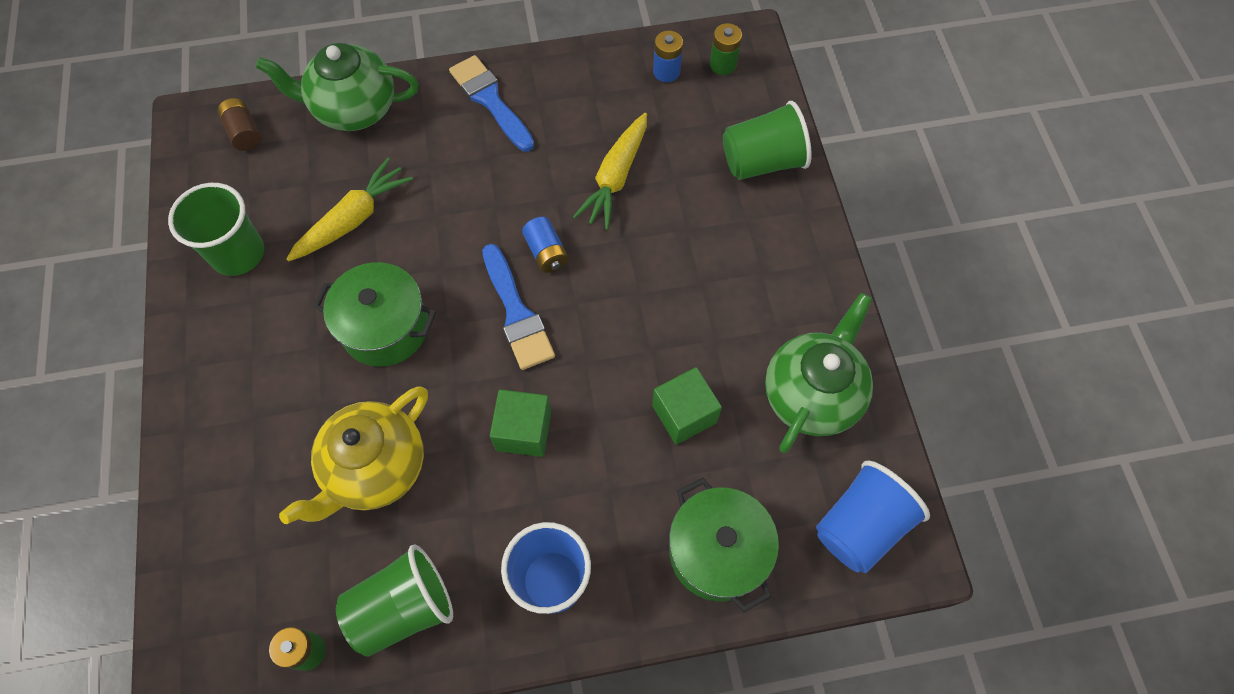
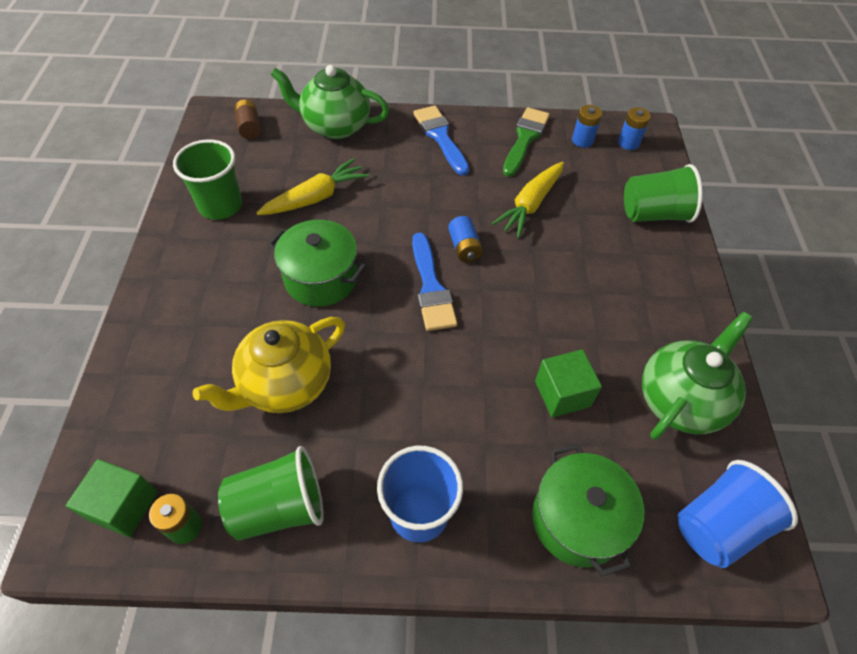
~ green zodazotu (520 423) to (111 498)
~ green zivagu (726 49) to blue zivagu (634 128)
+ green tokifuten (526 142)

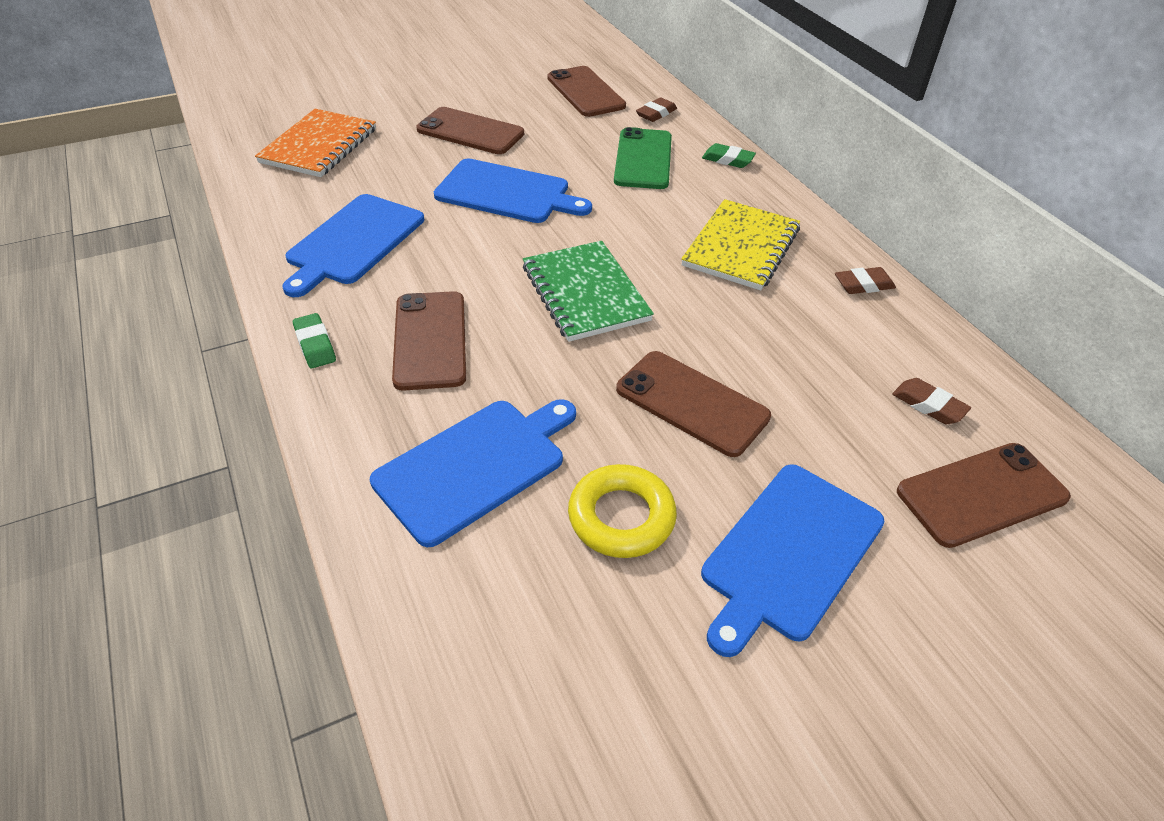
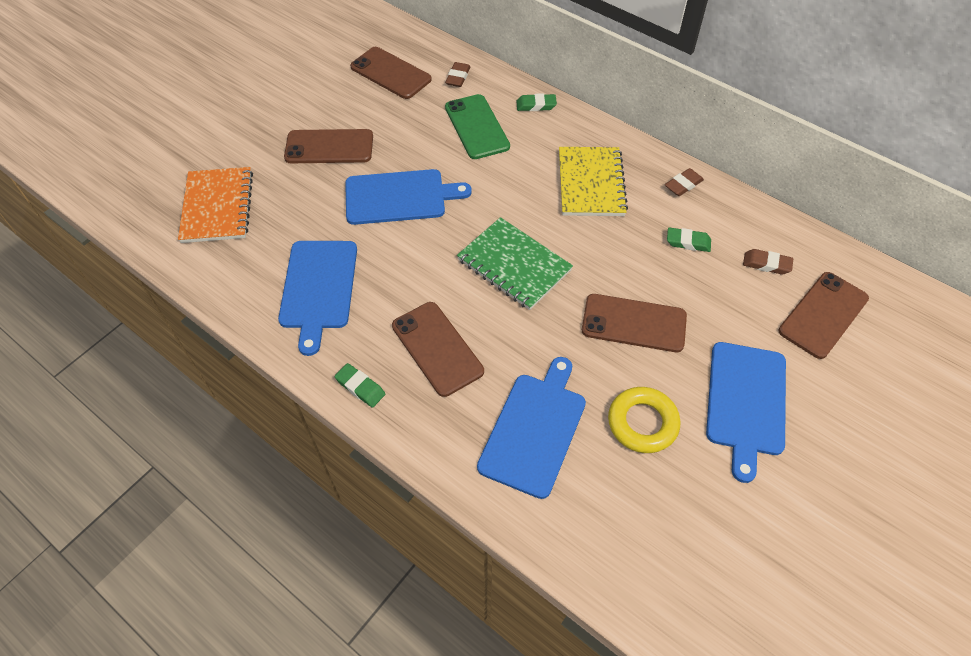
+ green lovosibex (689 239)

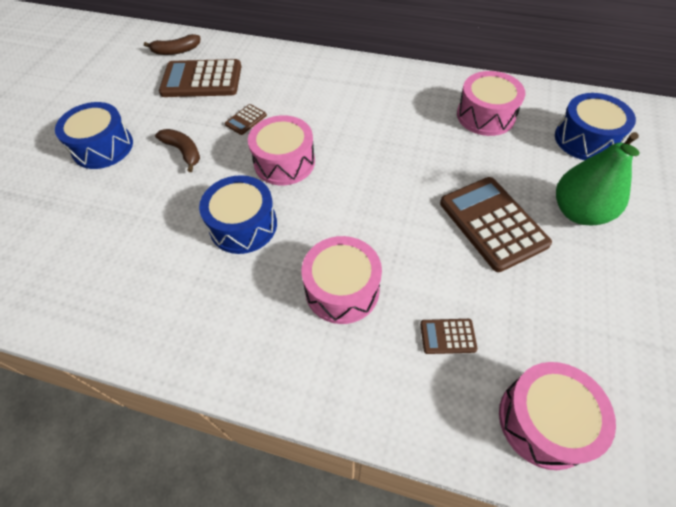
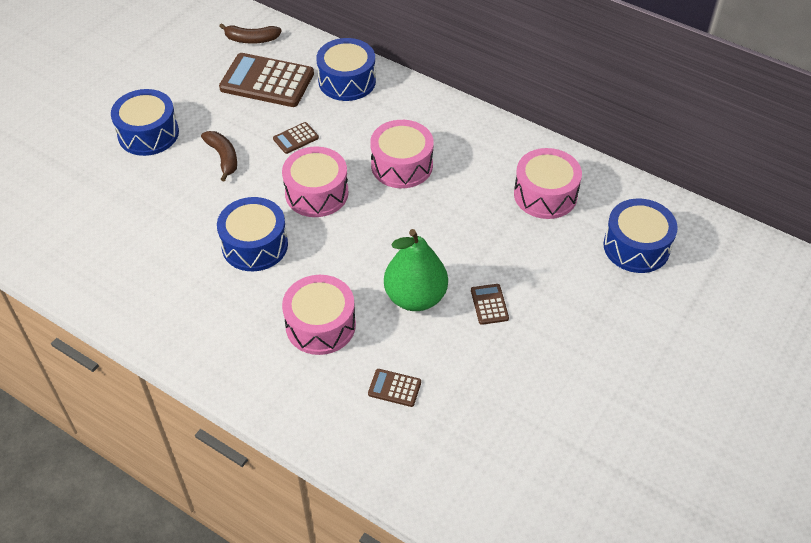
~ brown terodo (496 224) = (490 304) x0.45
~ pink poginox (557 416) to (402 154)
~ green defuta (598 179) to (416 270)
+ blue poginox (346 69)

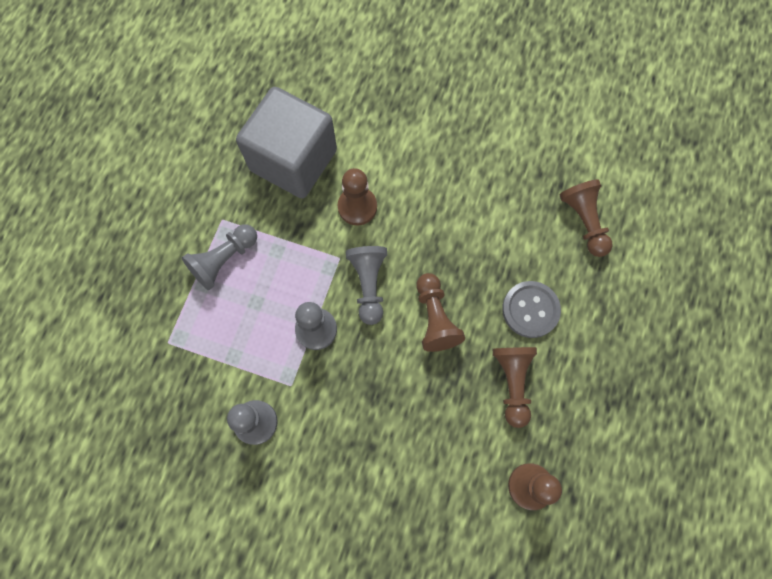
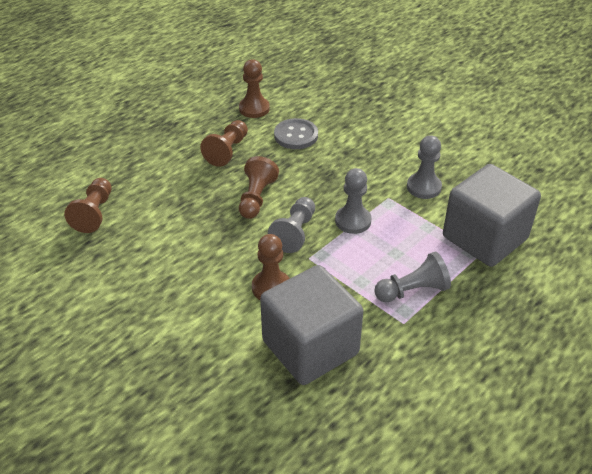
~ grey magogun (531 309) to (296 133)
+ grey zodazotu (492 215)

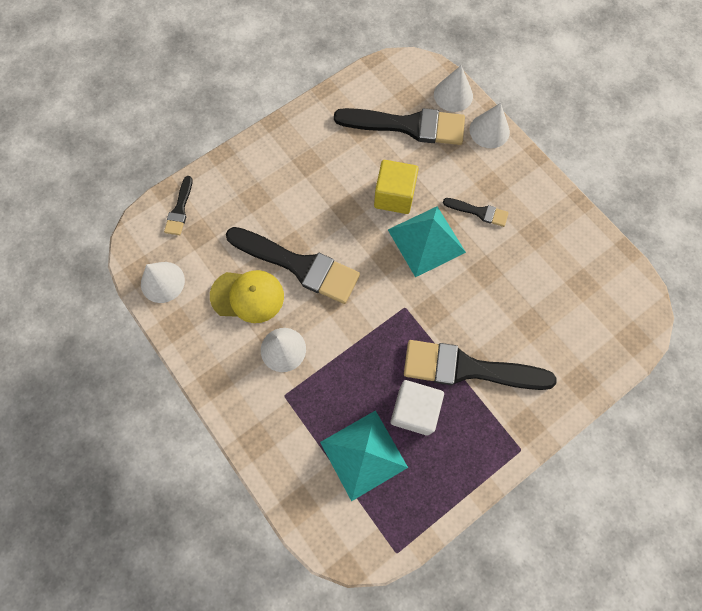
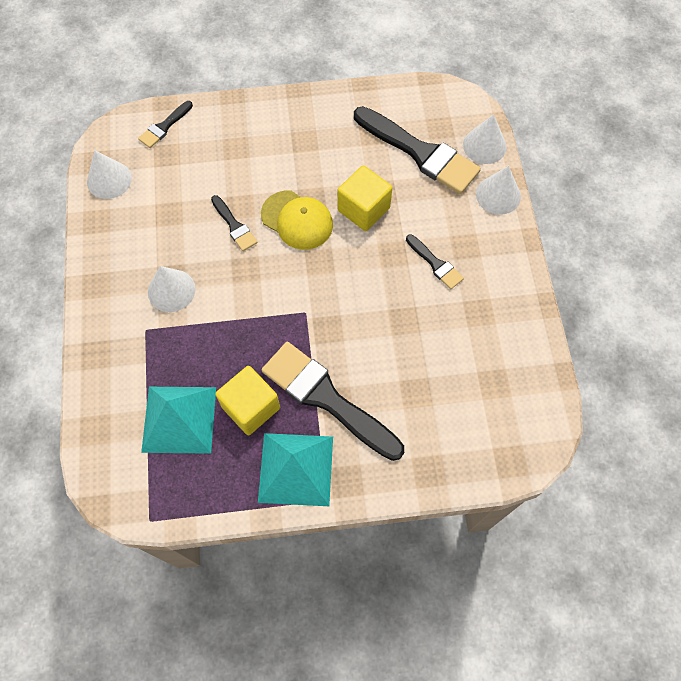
~ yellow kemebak (247 296) to (297 220)
~ black tokifuten (293 265) = (234 223) x0.48
~ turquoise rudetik (427 241) to (295 469)
~ white zodazotu (417 408) to yellow zodazotu (247 400)

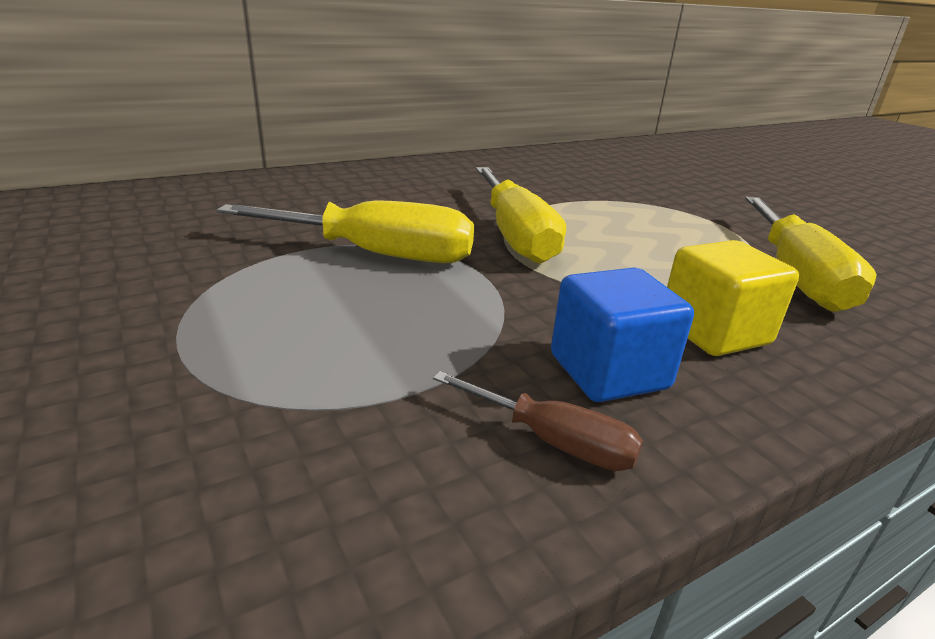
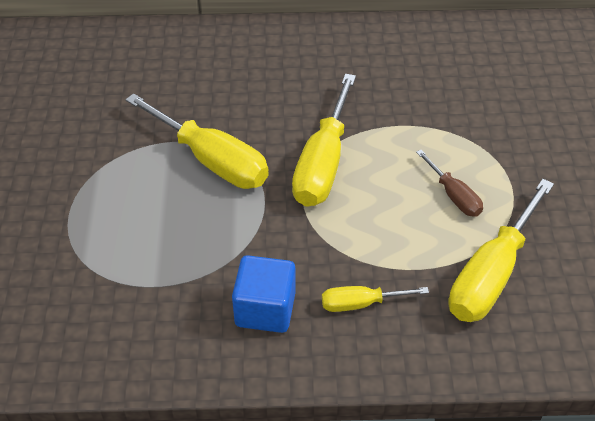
~ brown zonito (538 421) to (449 183)
~ yellow zodazotu (733 298) to yellow zonito (375 299)

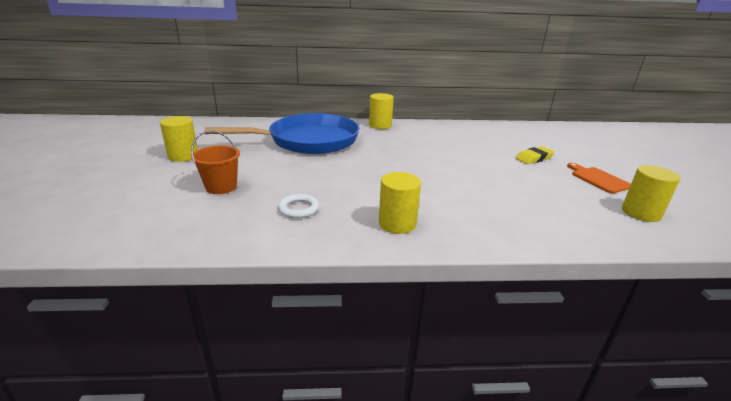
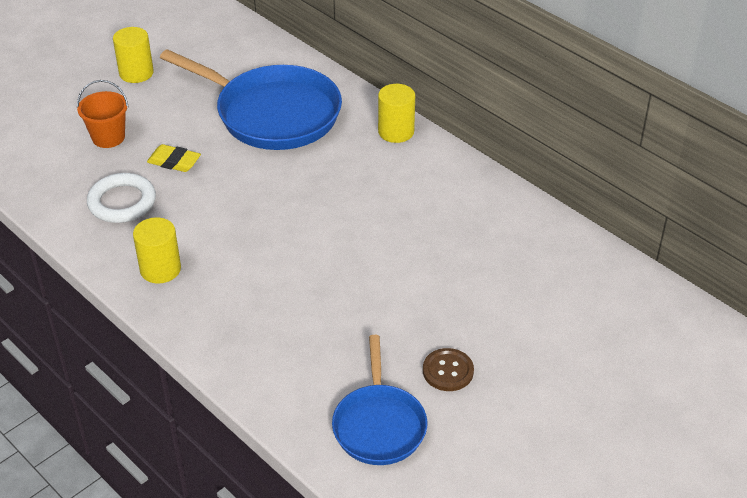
~ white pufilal (298 206) = (121 198) x1.57
~ yellow lovosibex (535 155) to (174 158)
~ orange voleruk (599 178) to brown magogun (448 369)
~ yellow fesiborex (651 193) to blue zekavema (379 400)

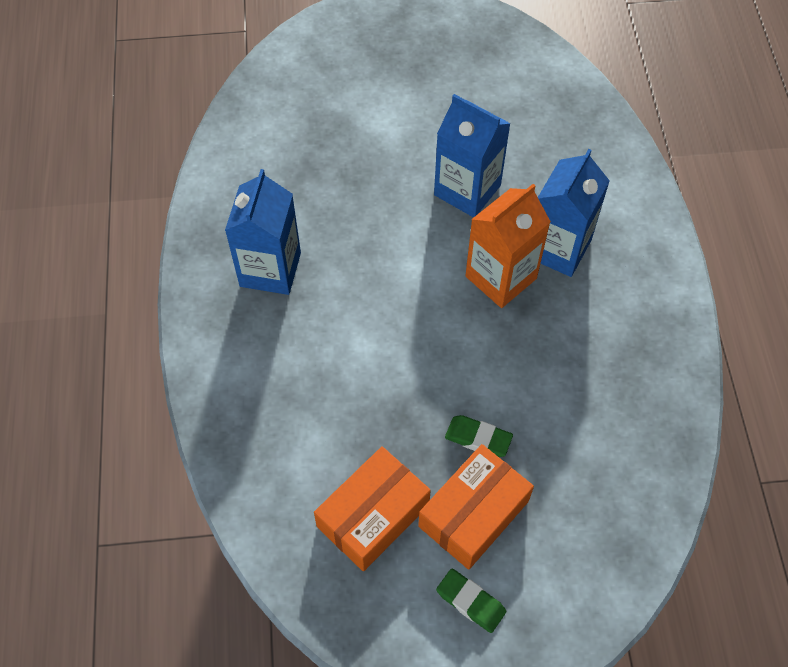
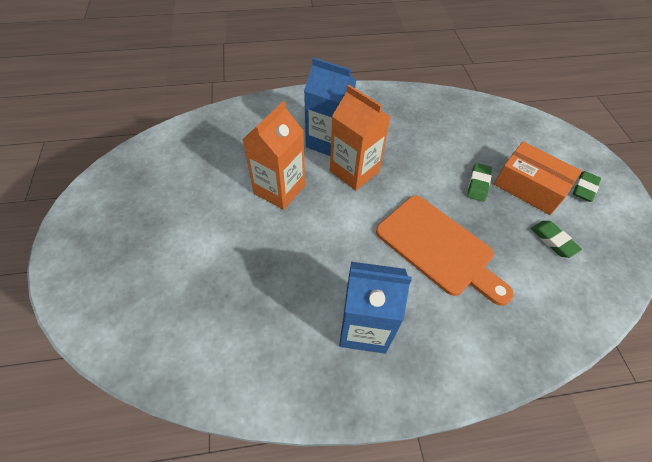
~ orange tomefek (372 508) to green lovosibex (556 239)
~ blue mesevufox (472 156) to orange mesevufox (273 155)
+ orange voleruk (444 251)

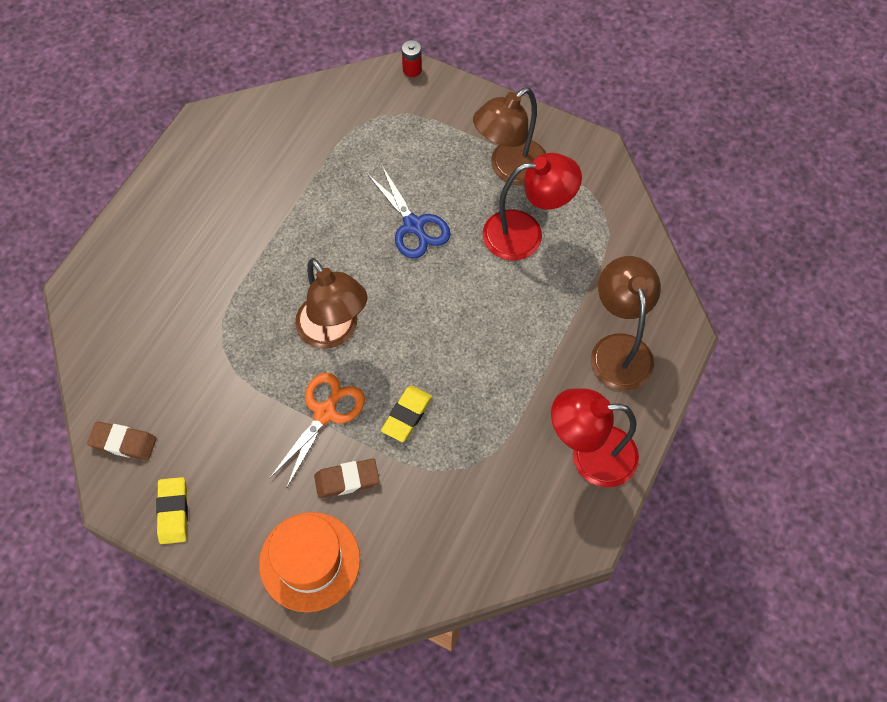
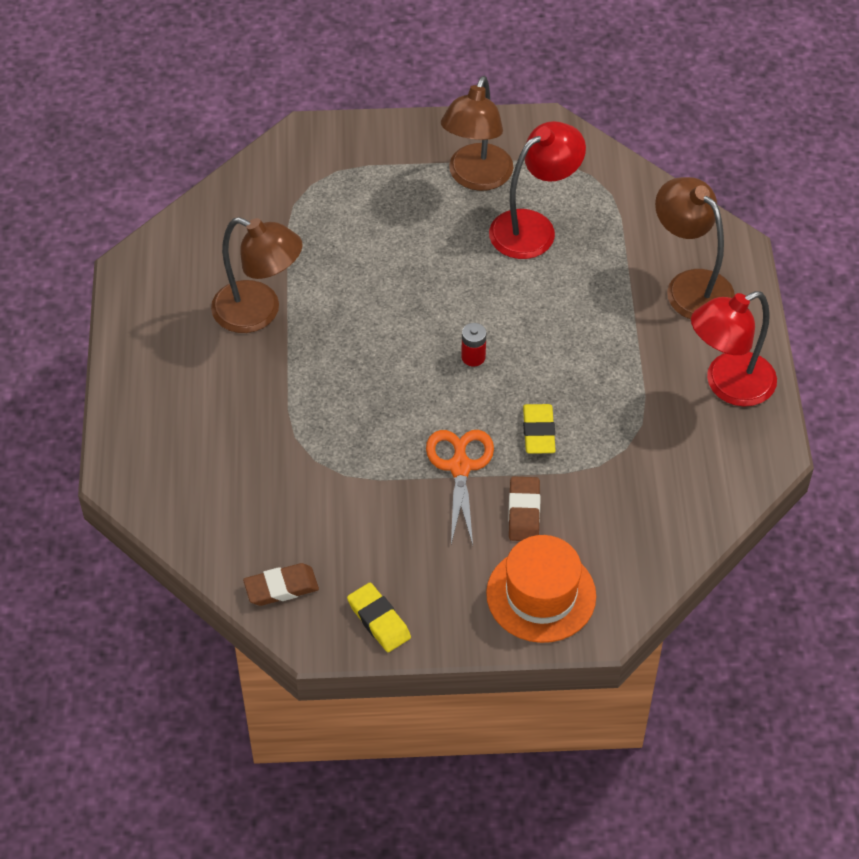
~ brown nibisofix (331 303) to (257 275)
~ brown lovosibex (347 478) = (524 508) 45 degrees counterclockwise
- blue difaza (409 212)
~ red zivagu (412 58) to (473 344)

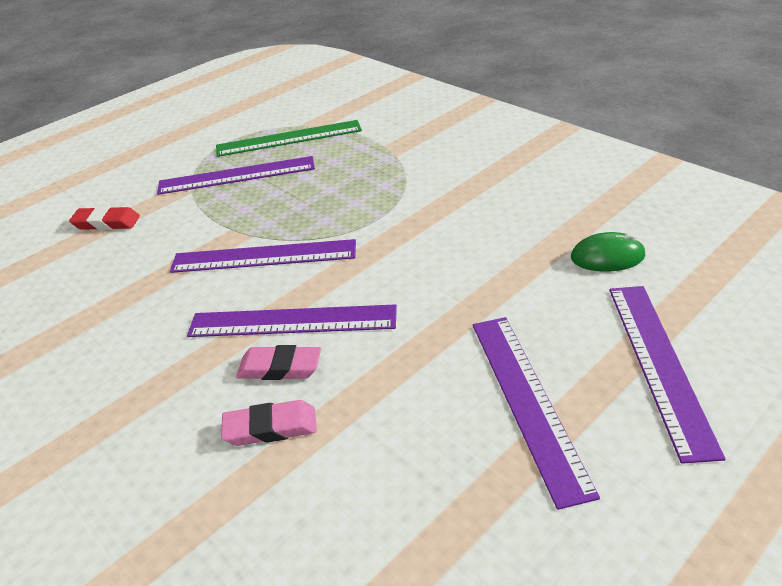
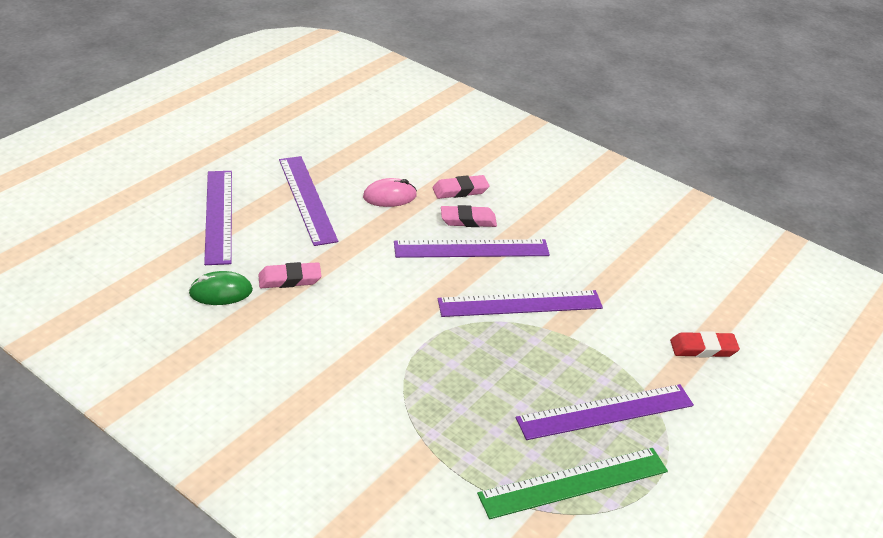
+ pink lovosibex (290 275)
+ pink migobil (390 192)

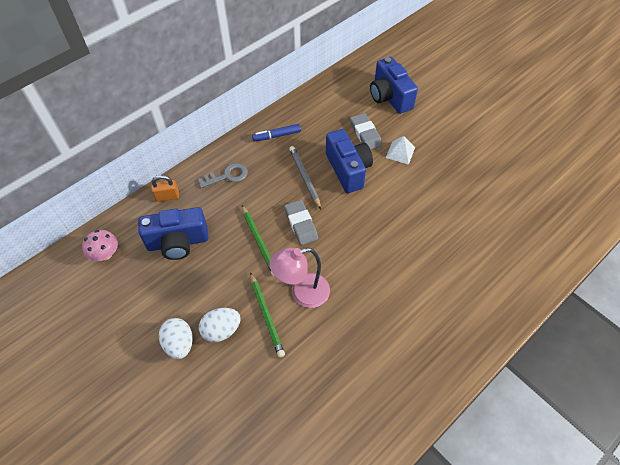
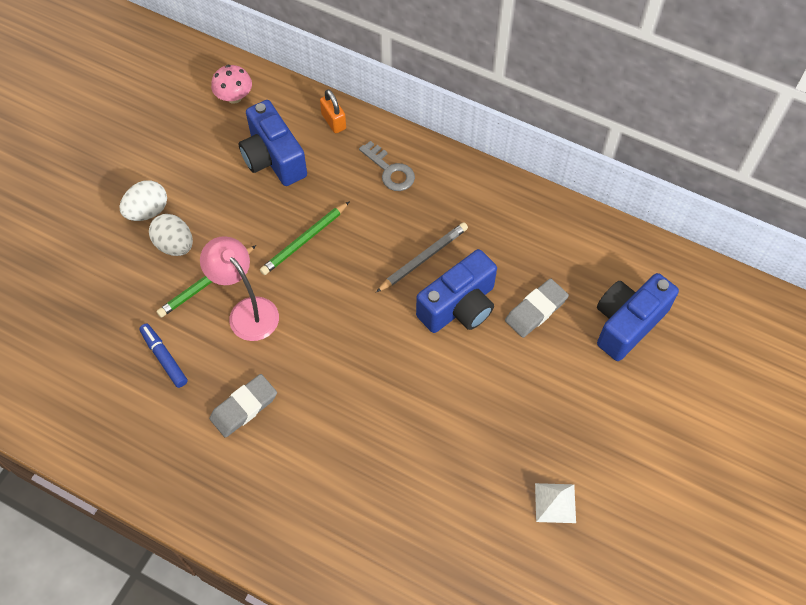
~ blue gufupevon (276 132) to (163 356)
~ grey lovosibex (301 222) to (243 406)
~ white rudetik (400 150) to (555 503)

